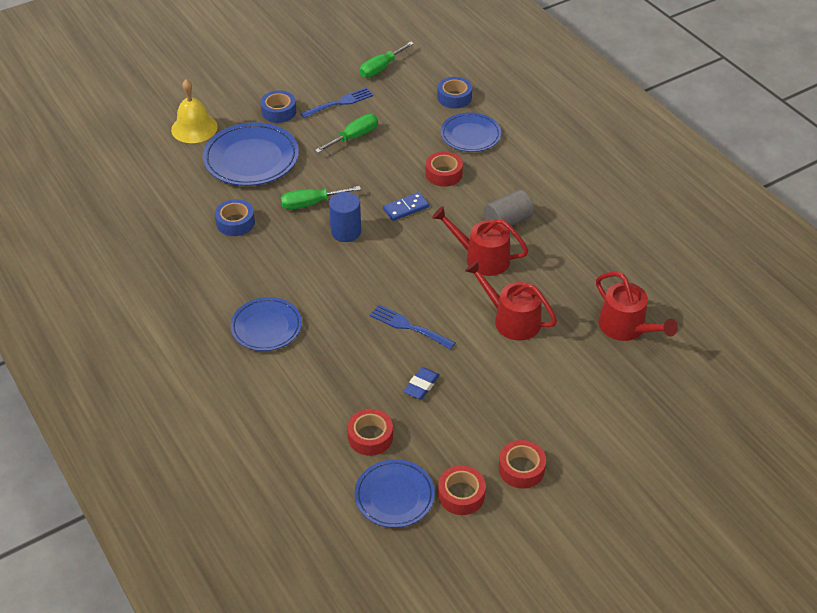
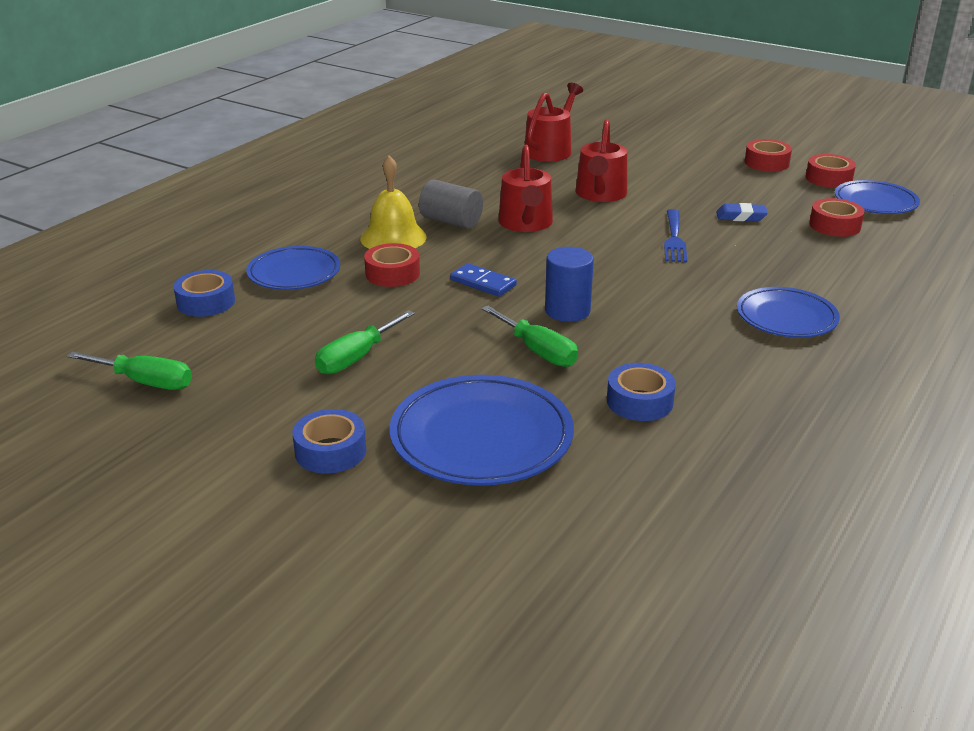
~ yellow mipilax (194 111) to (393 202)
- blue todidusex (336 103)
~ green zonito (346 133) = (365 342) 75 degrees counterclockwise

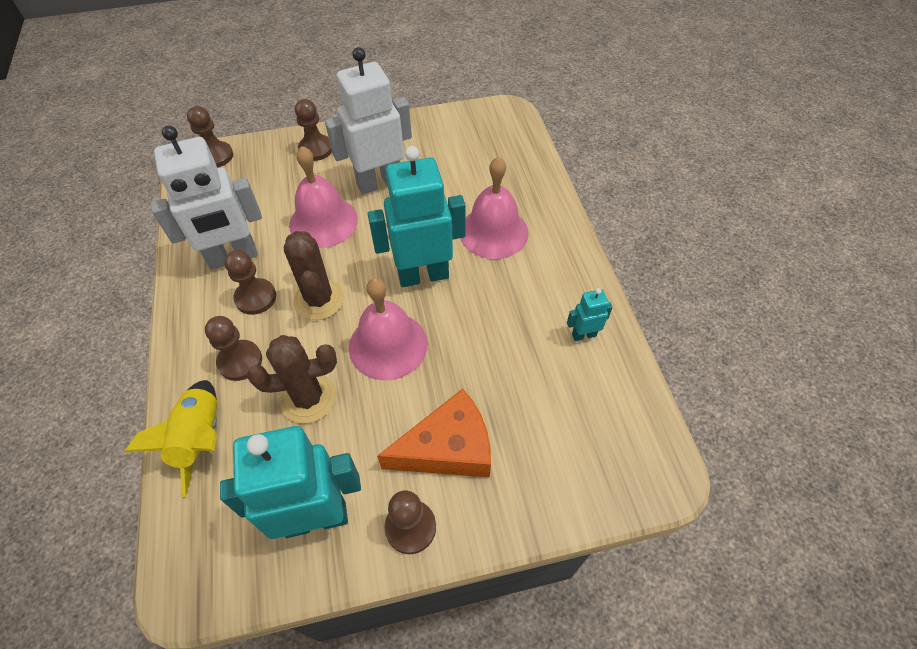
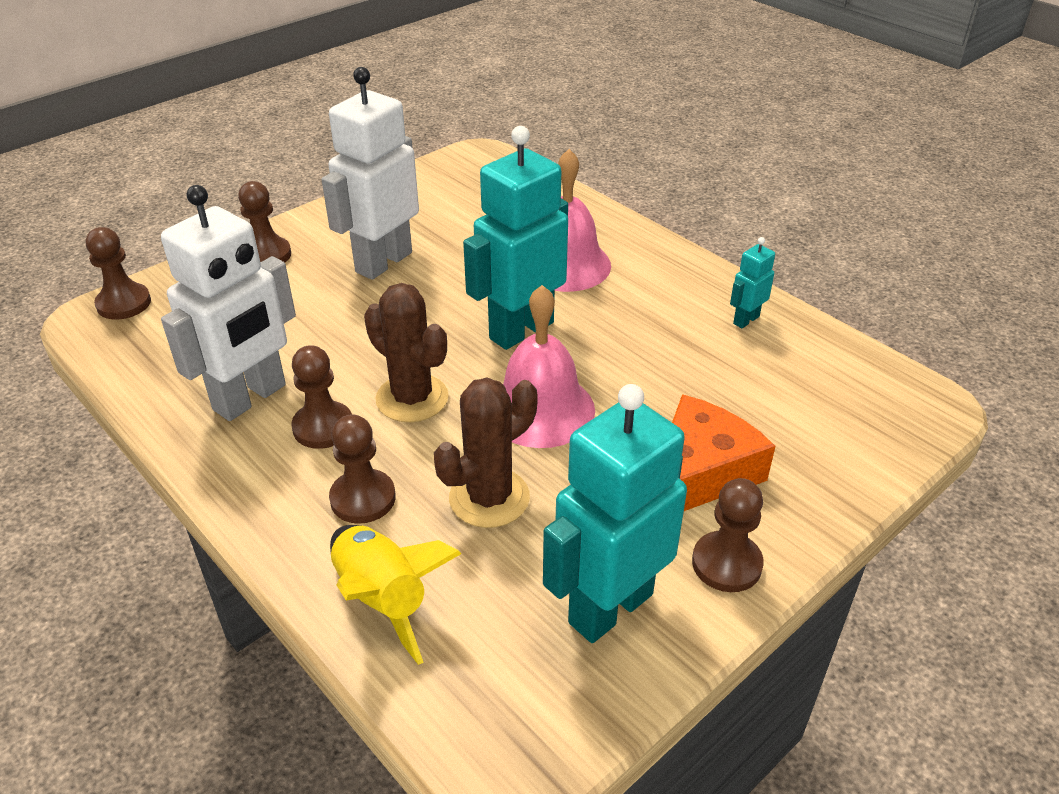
- pink mipilax (323 197)

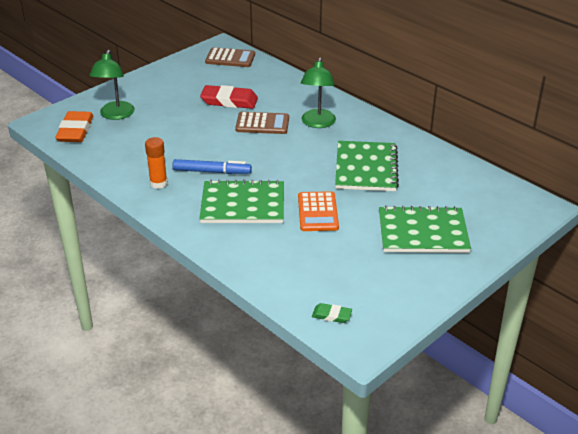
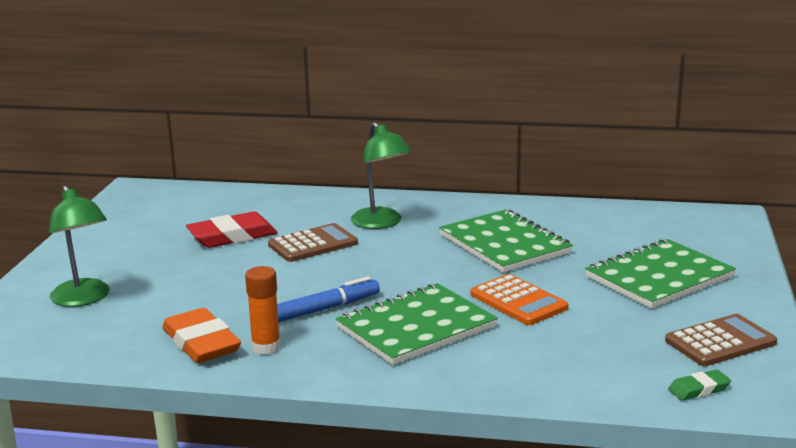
~ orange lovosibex (74 126) to (201 335)
~ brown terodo (230 57) to (721 340)

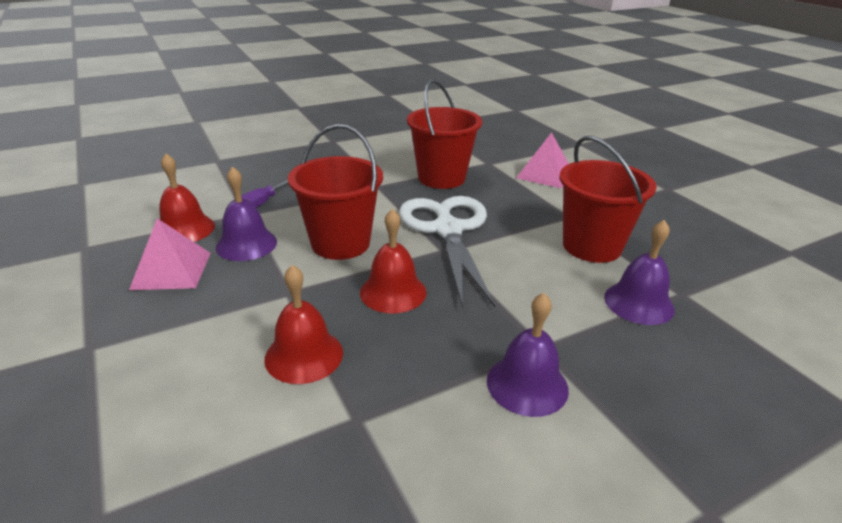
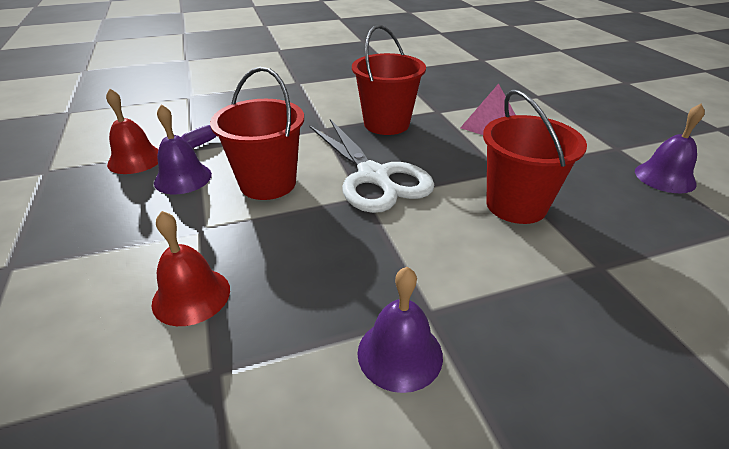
- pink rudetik (170 254)
- red mipilax (393 261)
~ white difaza (447 252) = (371 166) 150 degrees clockwise
~ purple mipilax (639 272) to (670 148)

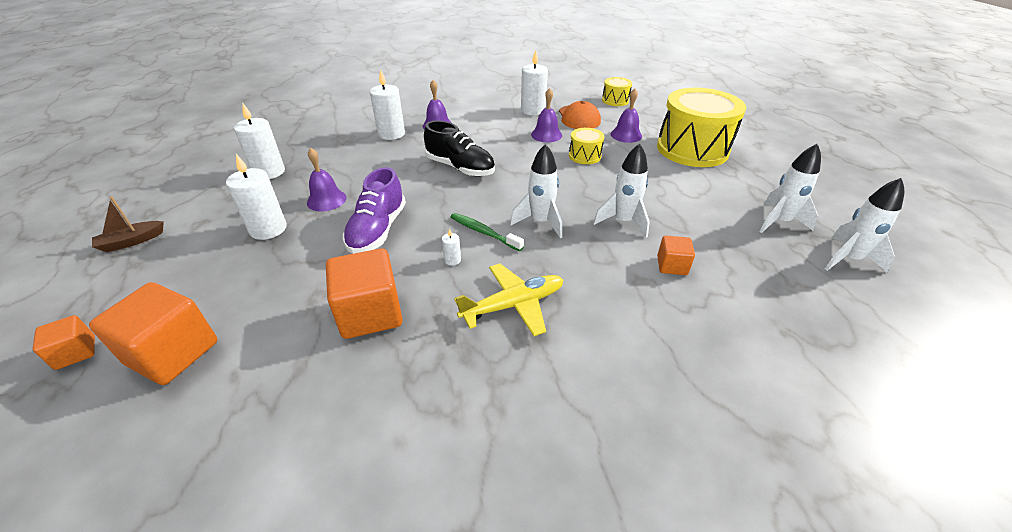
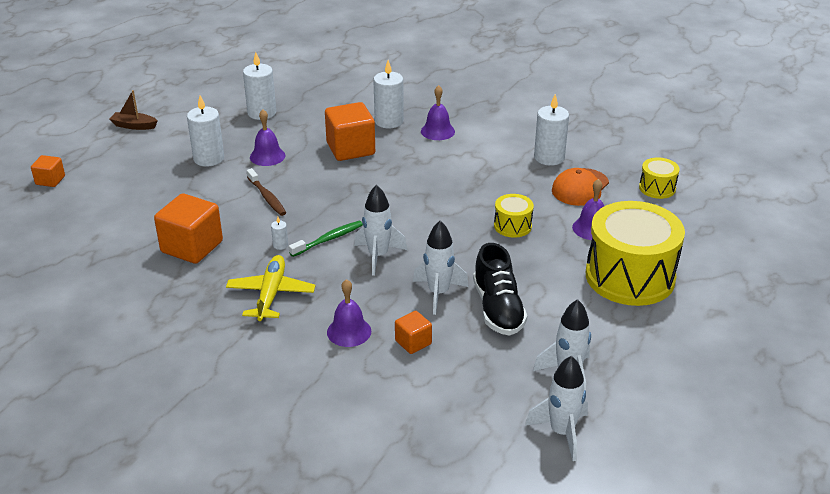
~ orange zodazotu (153 333) to (350 131)
~ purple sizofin (374 210) to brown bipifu (266 192)
~ black sizofin (459 148) to (500 289)
~ green bipifu (487 232) = (326 239) 60 degrees clockwise
~ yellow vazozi (508 300) = (271 288) 105 degrees counterclockwise
~ purple mipilax (546 115) to (349 313)

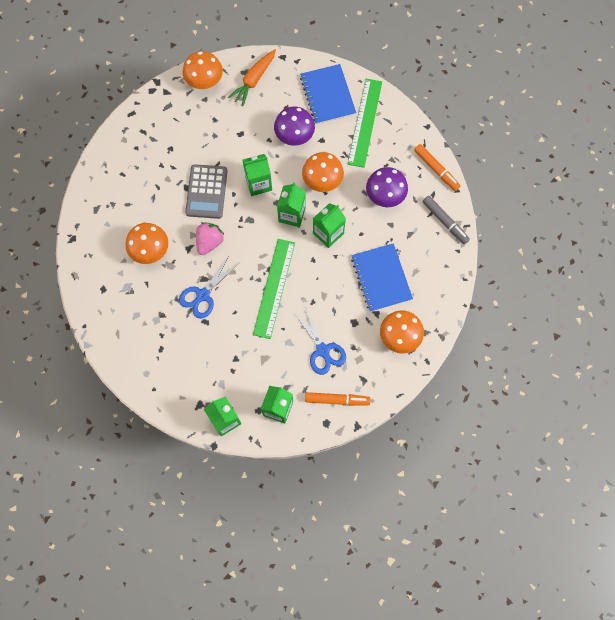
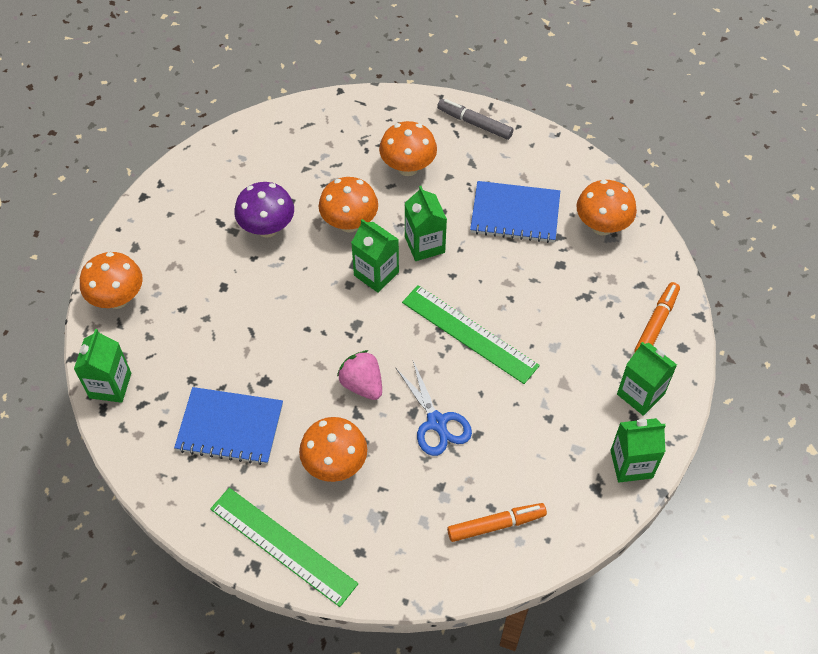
- grey terodo (206 191)
- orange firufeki (252 77)
~ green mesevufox (257 175) to (102 366)
- blue difaza (320 340)
~ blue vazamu (328 94) to (228 426)
~ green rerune (365 123) to (284 547)
~ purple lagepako (387 187) to orange lagepako (408 148)
~ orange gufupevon (437 167) to (497 522)
~ grey gufupevon (446 220) = (475 119) 135 degrees counterclockwise

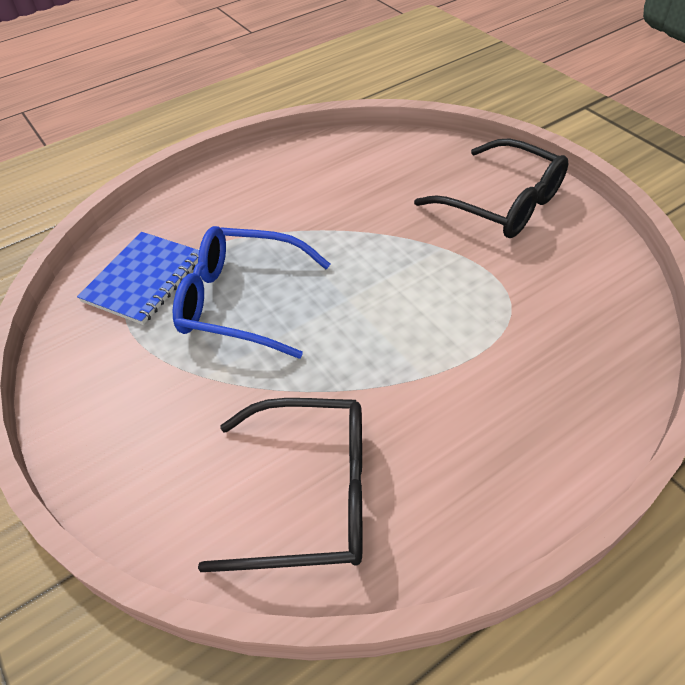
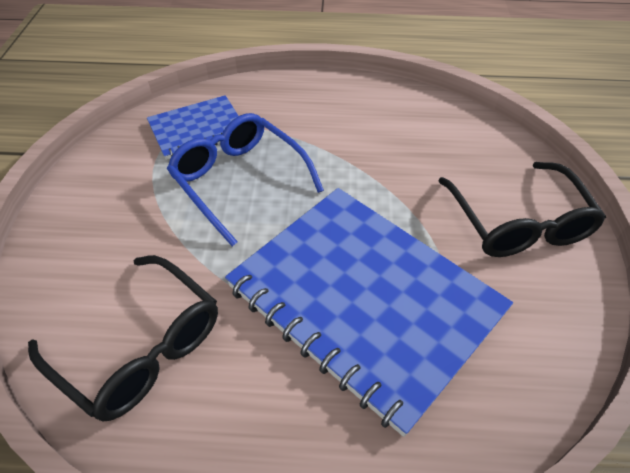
+ blue vazamu (369 312)

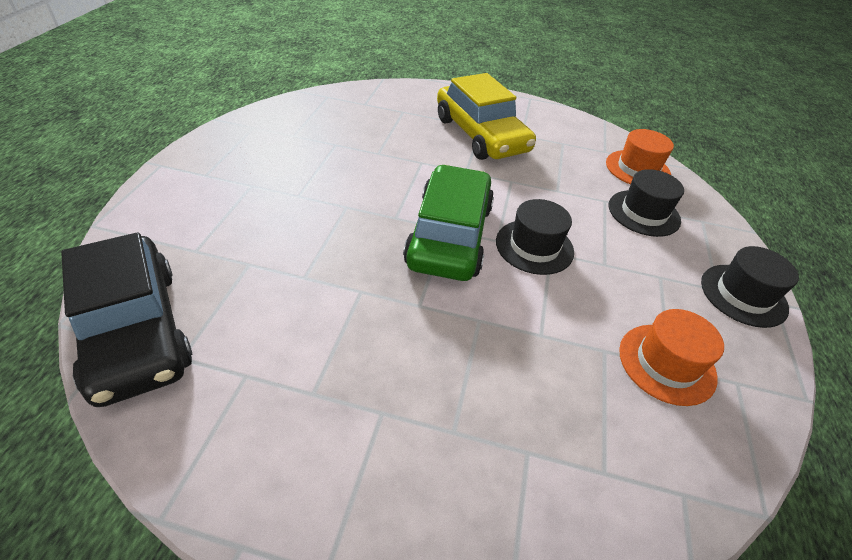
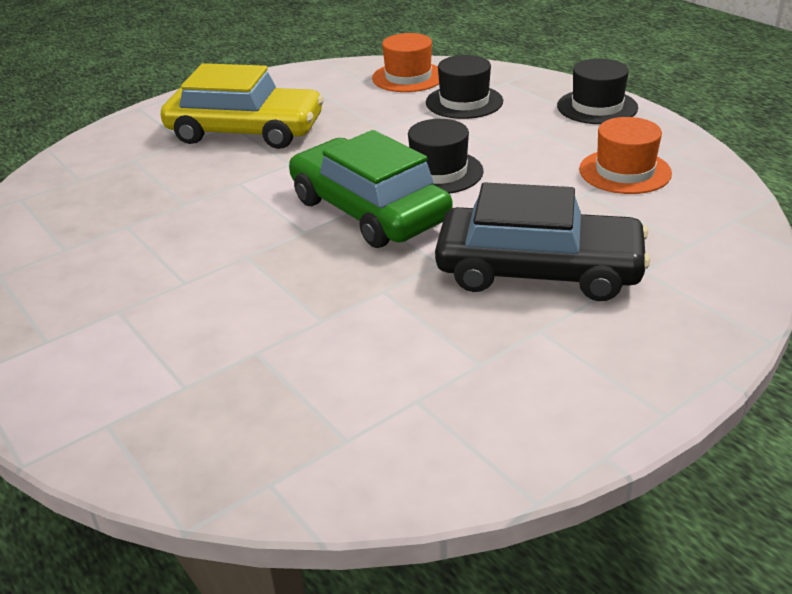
~ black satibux (126 319) to (542 241)

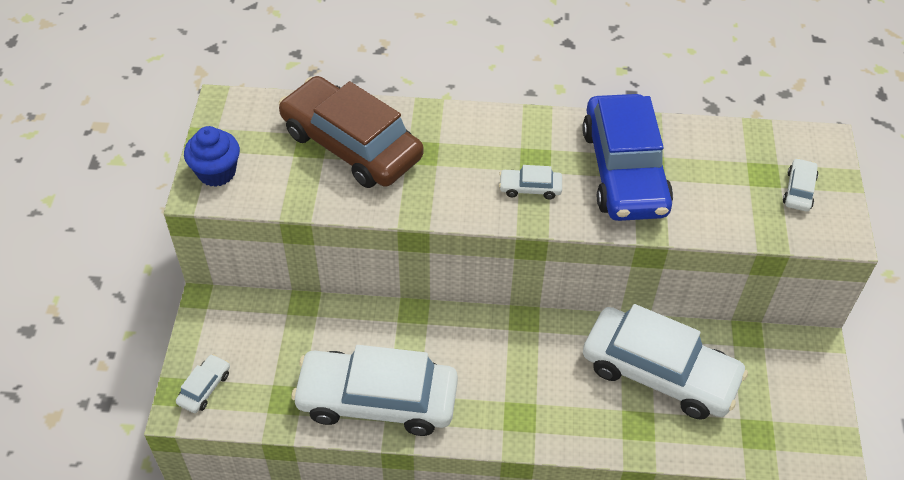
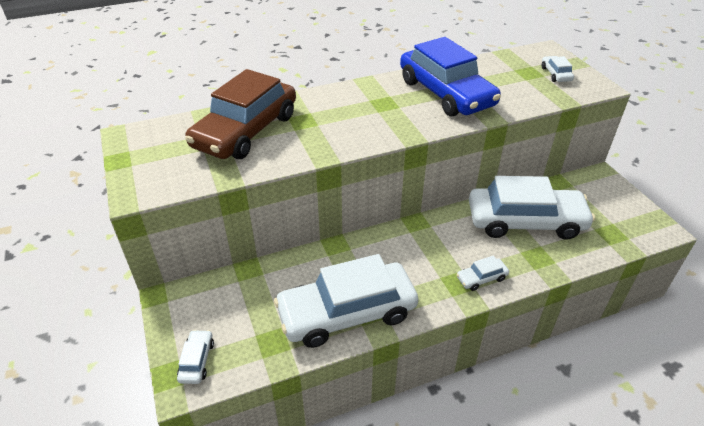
- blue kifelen (212 156)
~ brown satibux (351 132) = (240 114) 75 degrees counterclockwise
~ white satibux (530 182) to (482 273)

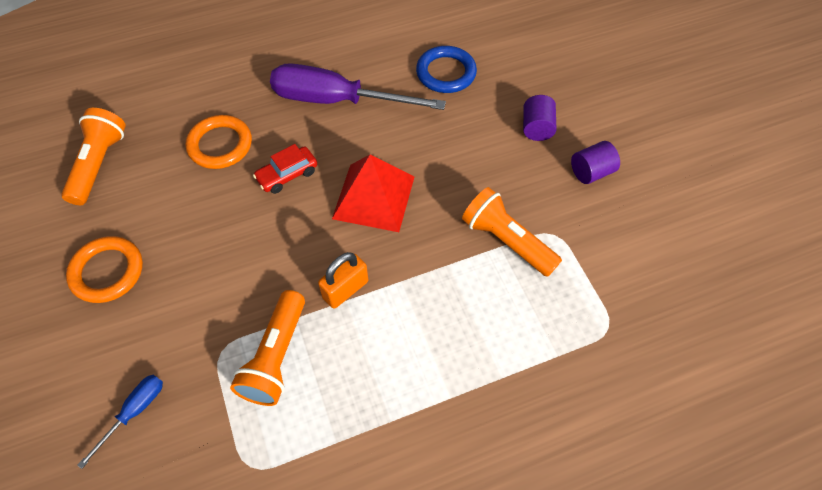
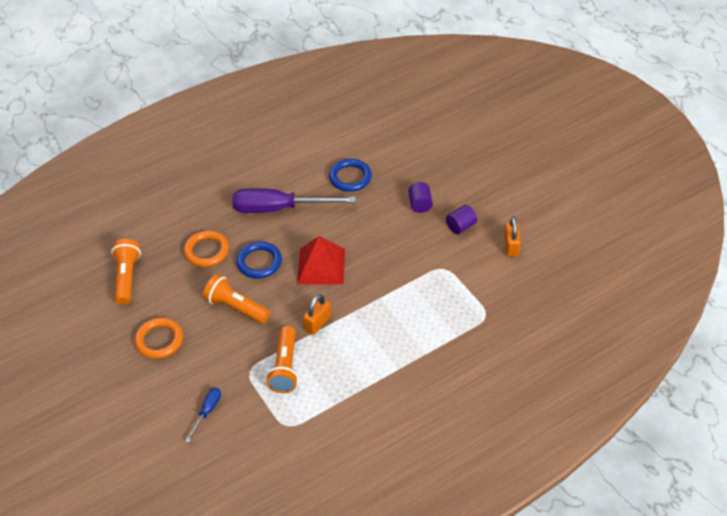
~ red satibux (285 169) to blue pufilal (259 260)
~ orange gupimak (512 232) to (236 299)
+ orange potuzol (512 237)

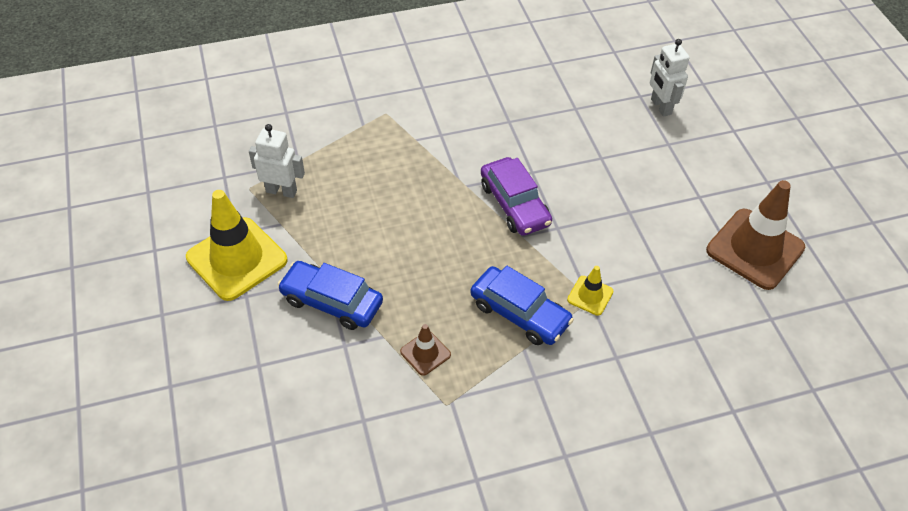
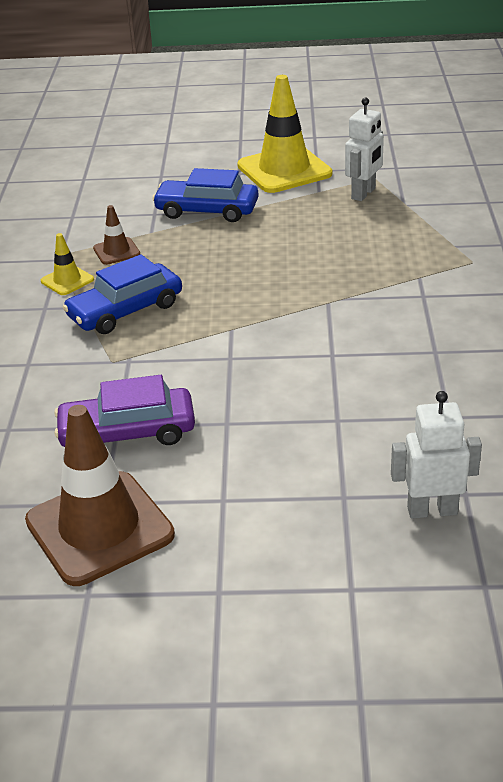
~ blue satibux (330 295) = (205 195) 120 degrees counterclockwise
~ purple satibux (516 196) to (124 411)
~ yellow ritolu (590 291) to (67 264)

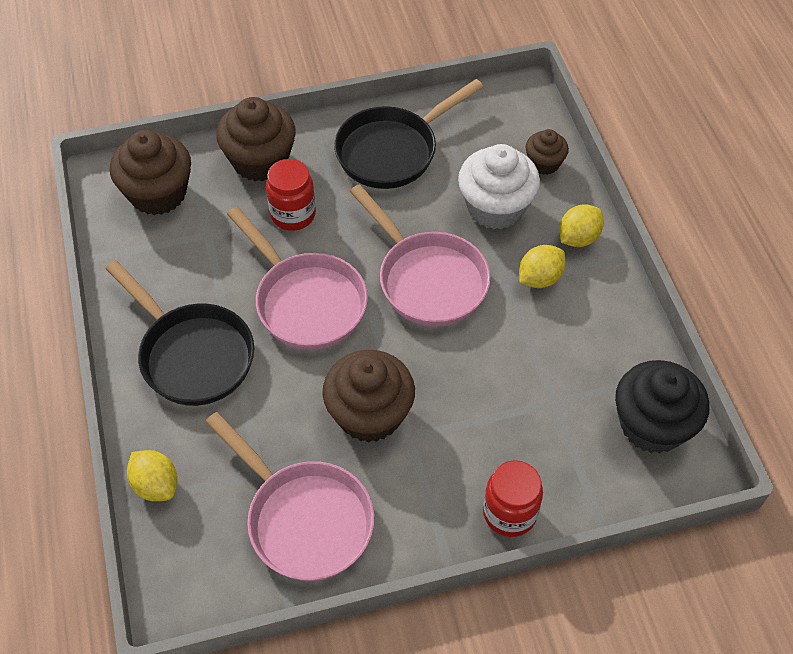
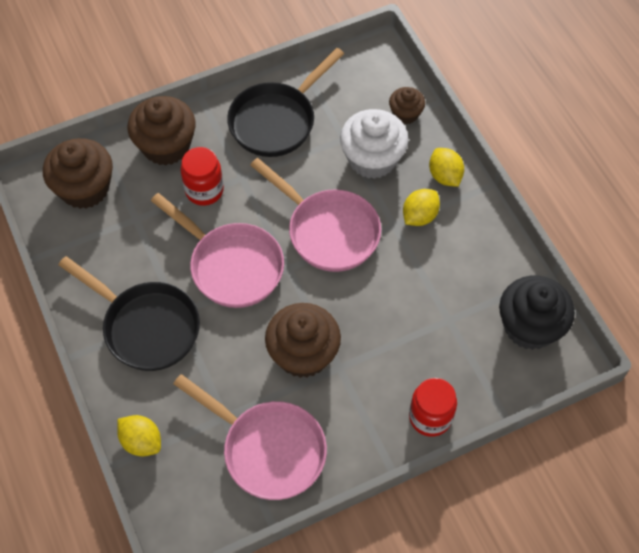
~ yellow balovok (581 226) = (446 167) 60 degrees counterclockwise

